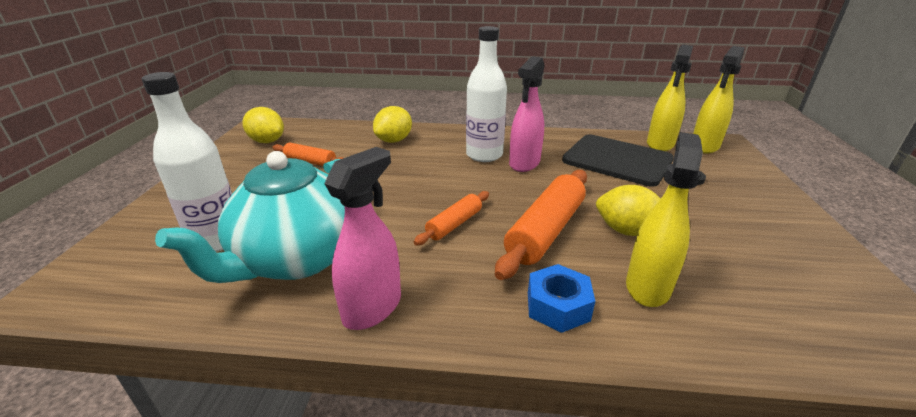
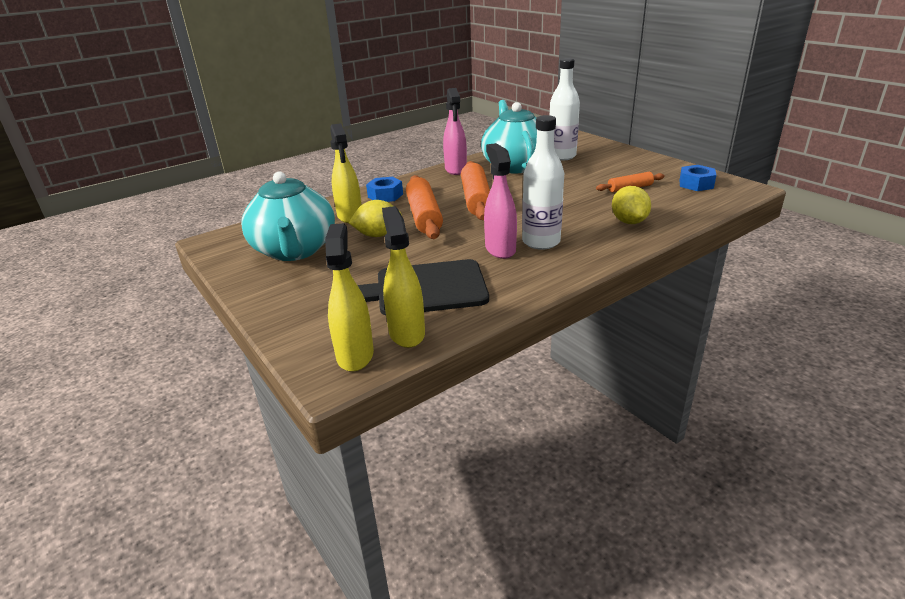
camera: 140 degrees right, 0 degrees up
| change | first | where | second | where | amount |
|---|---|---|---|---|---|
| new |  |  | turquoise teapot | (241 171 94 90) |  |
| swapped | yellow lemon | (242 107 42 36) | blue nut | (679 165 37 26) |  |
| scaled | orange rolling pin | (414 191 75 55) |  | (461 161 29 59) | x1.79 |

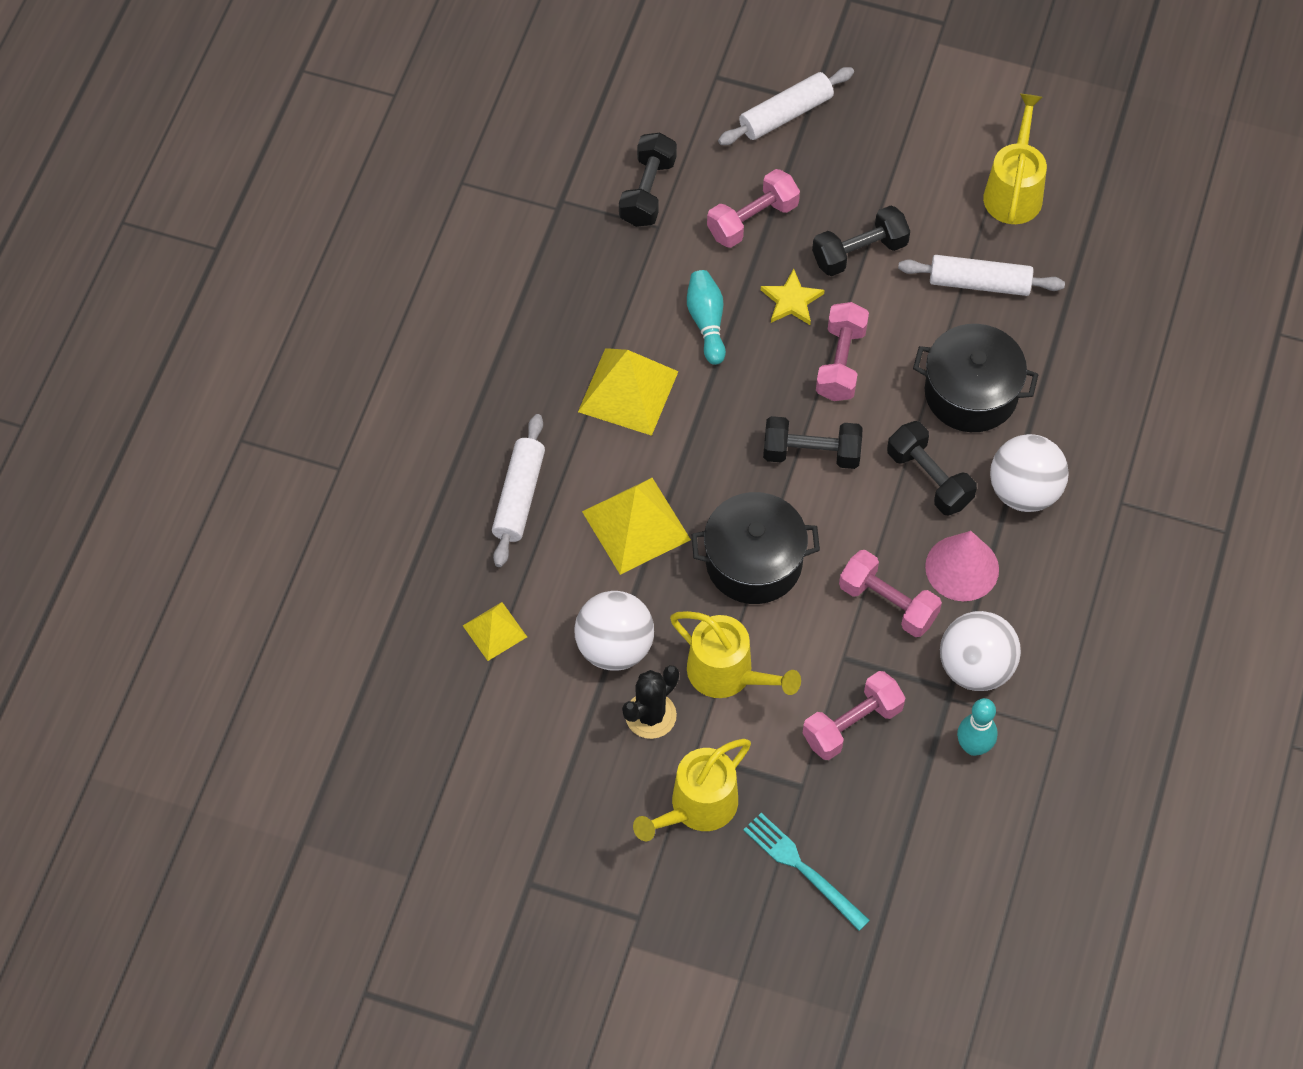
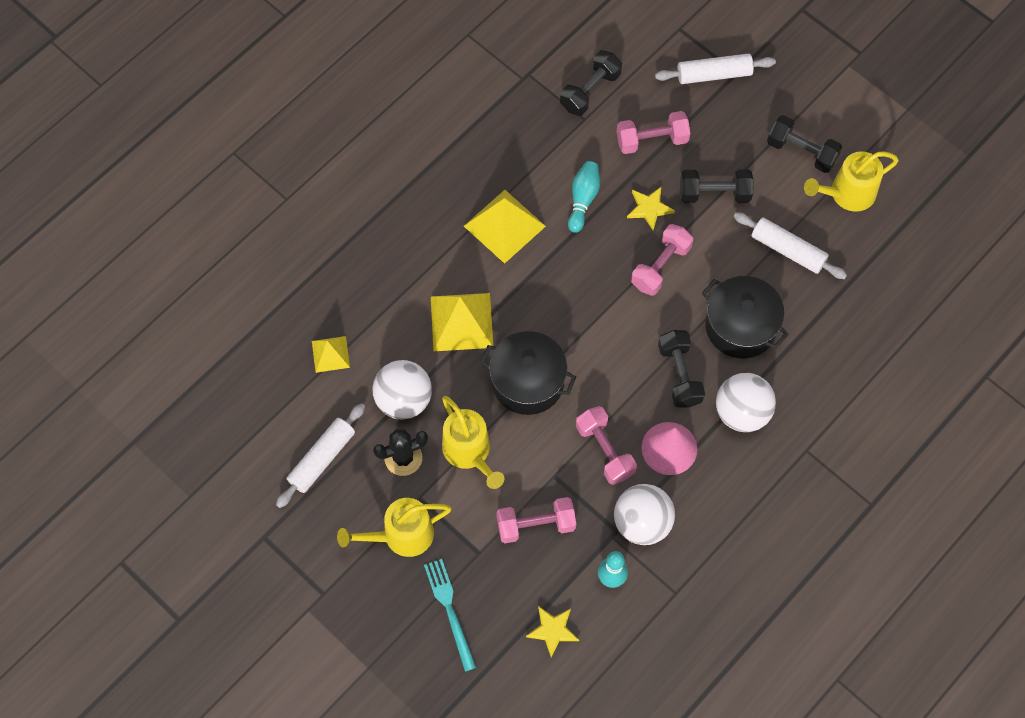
camera: 25 degrees right, 5 degrees up
| change | first | where | second | where | amount |
|---|---|---|---|---|---|
| new |  |  | yellow star | (526 606 53 52) |  |
| shifted | white rolling pin | (492 414 53 153) |  | (276 403 89 105) |  |
| shifted | black dumbbell | (763 416 100 53) |  | (767 115 75 58) |  |
| rotated | yellow watering can | (983 94 64 130) |  | (804 151 95 61) | 150 degrees counterclockwise |

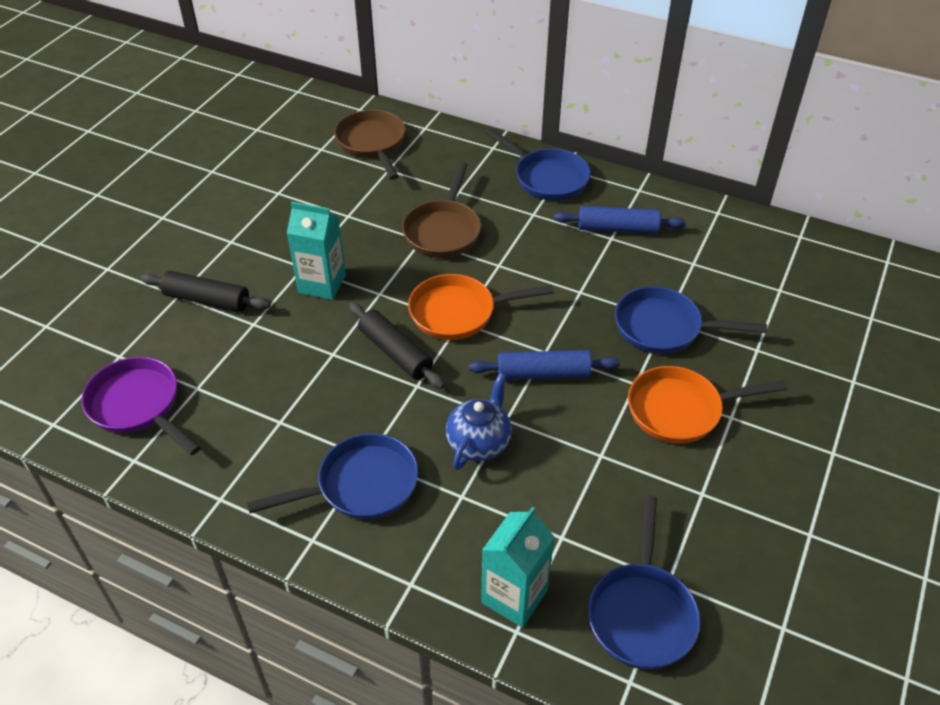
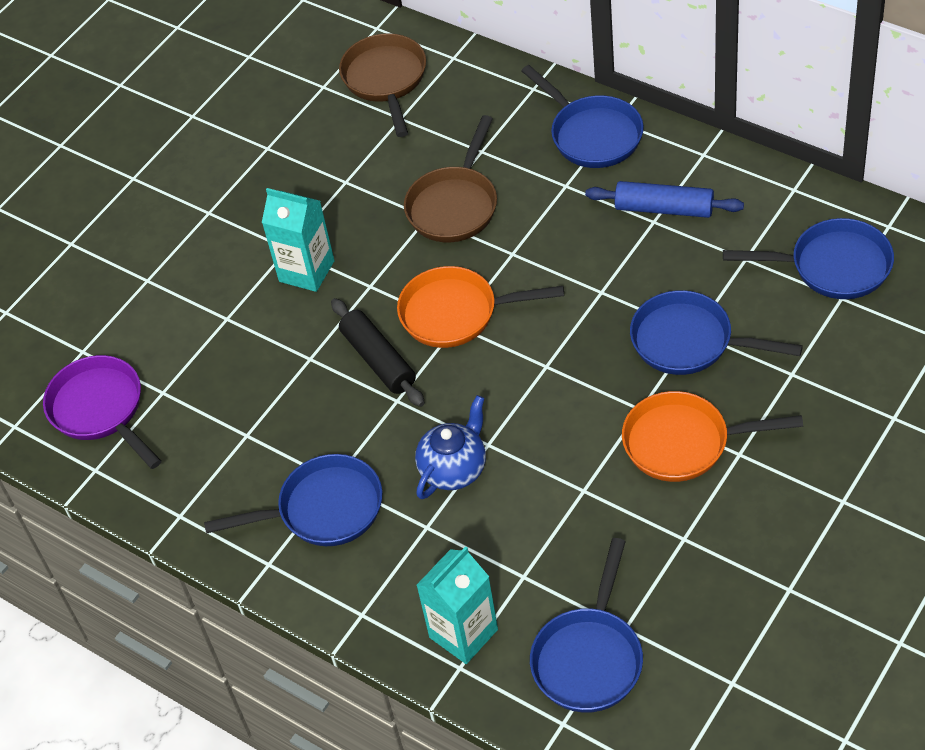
camera: 15 degrees right, 5 degrees up
| change | first | where | second | where | amount |
|---|---|---|---|---|---|
| gone | black rolling pin | (140 271 131 41) |  |  |  |
| gone | blue rolling pin | (469 350 151 30) |  |  |  |
| new |  |  | blue pan | (723 218 171 81) |  |

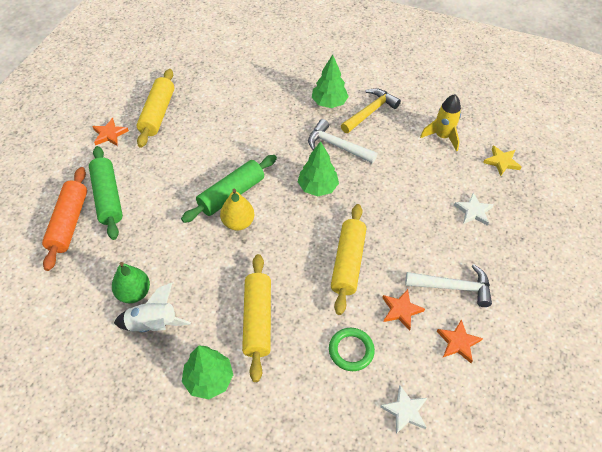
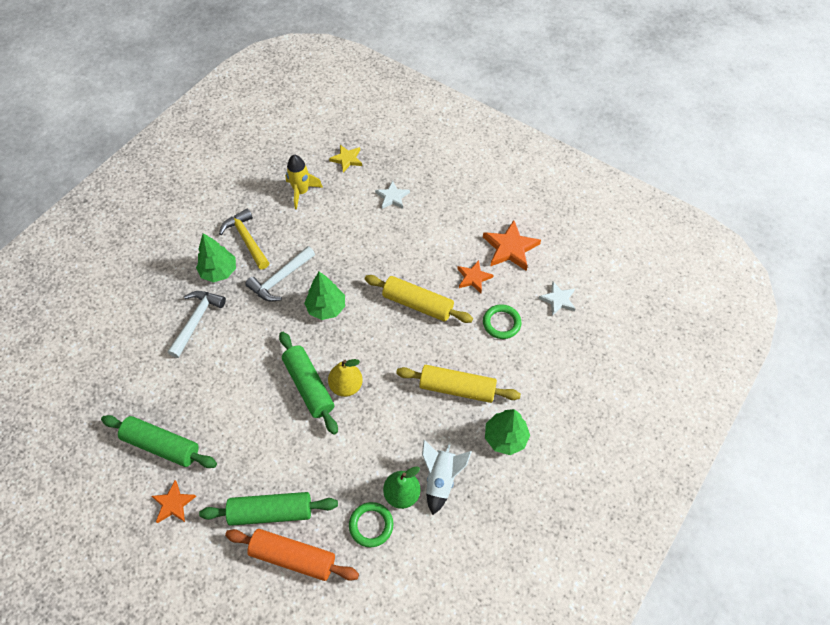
camera: 75 degrees left, 5 degrees up
| change | first | where | second | where | amount |
|---|---|---|---|---|---|
| new |  |  | green ring | (349 502 44 45) |  |
| shifted | white hammer | (405 264 87 43) |  | (168 291 58 67) |  |
| repainted | yellow rolling pin | (137 69 37 79) | green rolling pin | (101 415 116 53) |  |
| scaled | orange star | (437 319 46 44) |  | (483 220 58 51) | x1.60 |

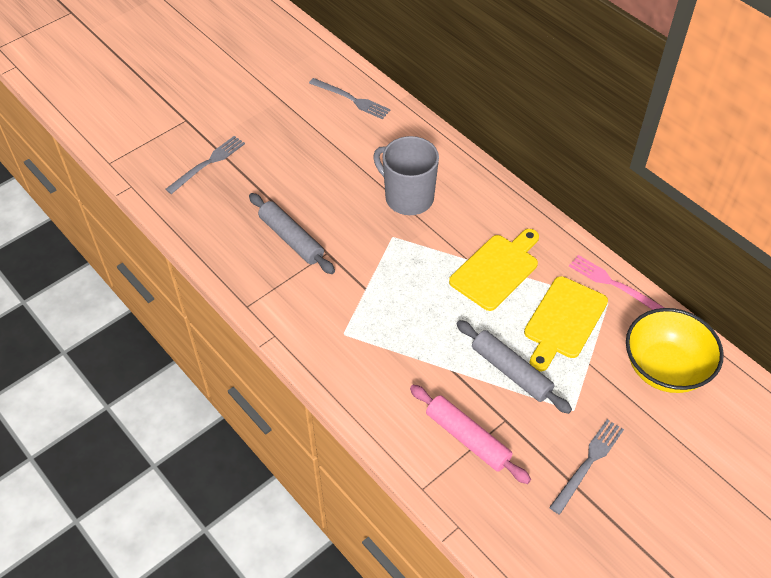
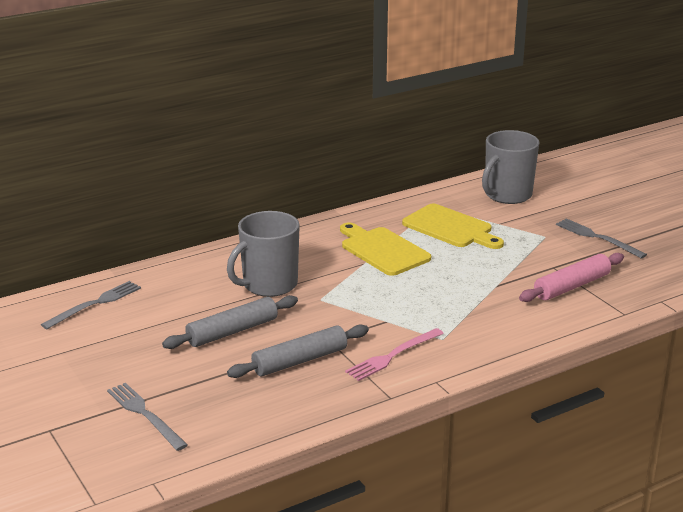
camera: 80 degrees left, 25 degrees down
| change | first | where | second | where | amount |
|---|---|---|---|---|---|
| shifted | grey rolling pin | (456 320 116 94) |  | (162 295 136 54) |  |
| shifted | pink fork | (569 255 95 55) |  | (345 328 99 53) |  |
| swapped | yellow bowl | (626 308 98 85) | grey mug | (482 130 57 74) |  |

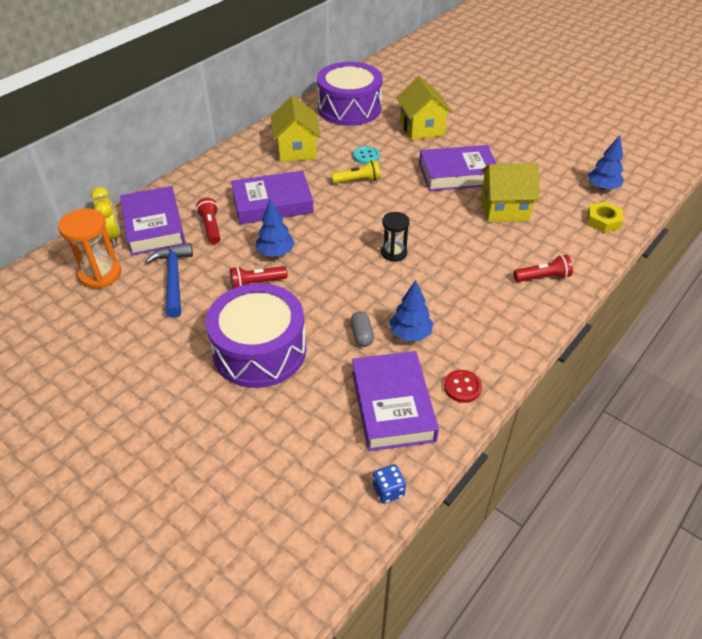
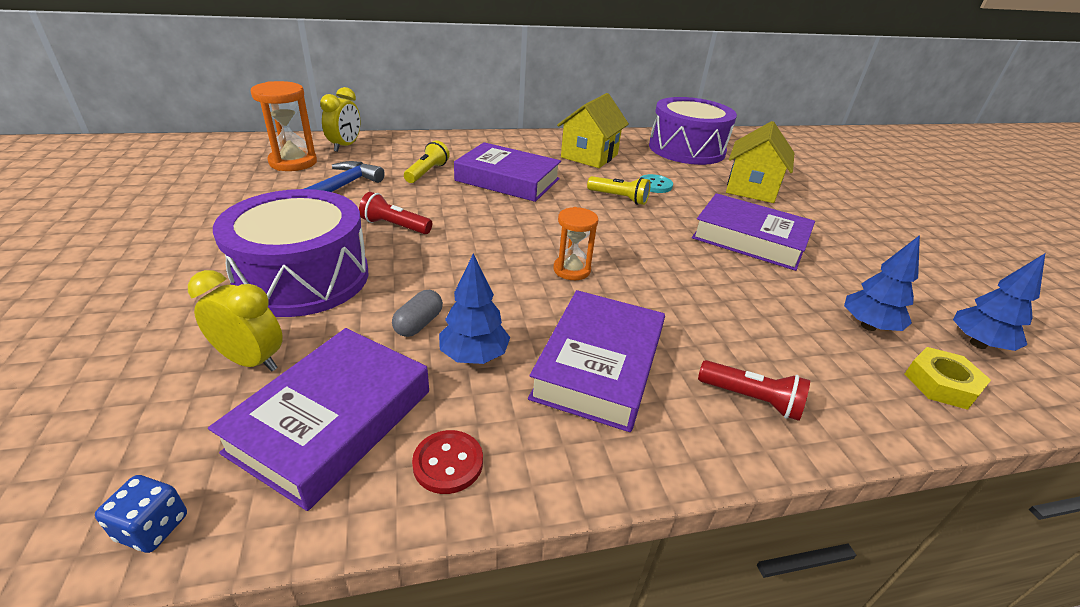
camera: 35 degrees right, 10 degrees down
| change | first | where | second | where | amount |
|---|---|---|---|---|---|
| gone | yellow house | (481 163 59 59) |  |  |  |
| new |  |  | yellow clock | (188 270 95 102) |  |
| shifted | purple book | (120 186 66 69) |  | (528 290 137 142) |  |
| shifted | blue tree | (256 199 39 57) |  | (844 235 76 96) |  |
| repainted | red flashlight | (196 198 24 46) | yellow flashlight | (404 141 46 42) |  |
| repainted | black hourglass | (381 212 29 50) | orange hourglass | (553 207 45 73) |  |

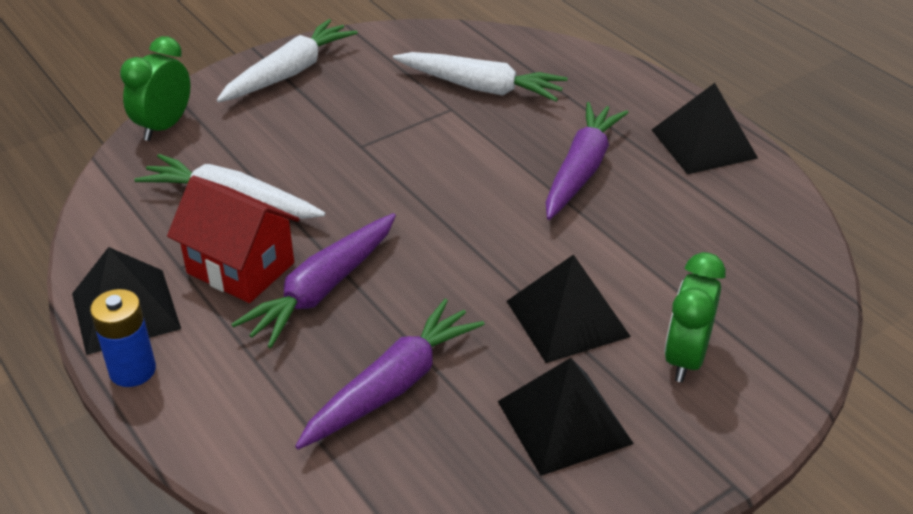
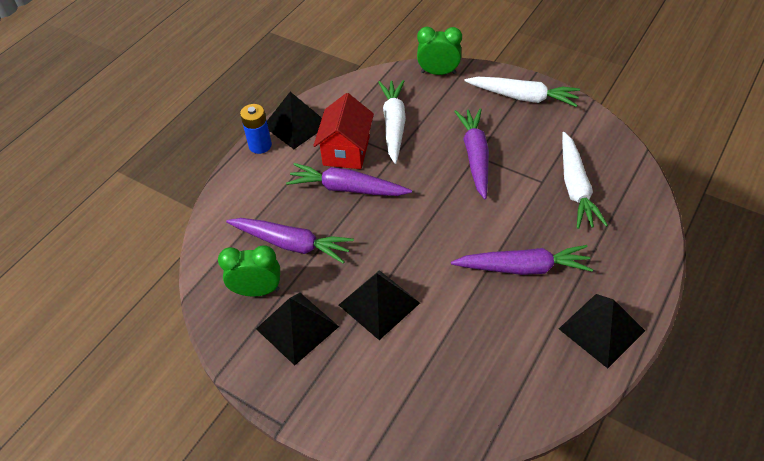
camera: 70 degrees right, 10 degrees up
| change | first | where | second | where | amount |
|---|---|---|---|---|---|
| new |  |  | purple carrot | (454 108 35 91) |  |
| shifted | green clock | (664 252 62 130) |  | (218 245 62 51) |  |

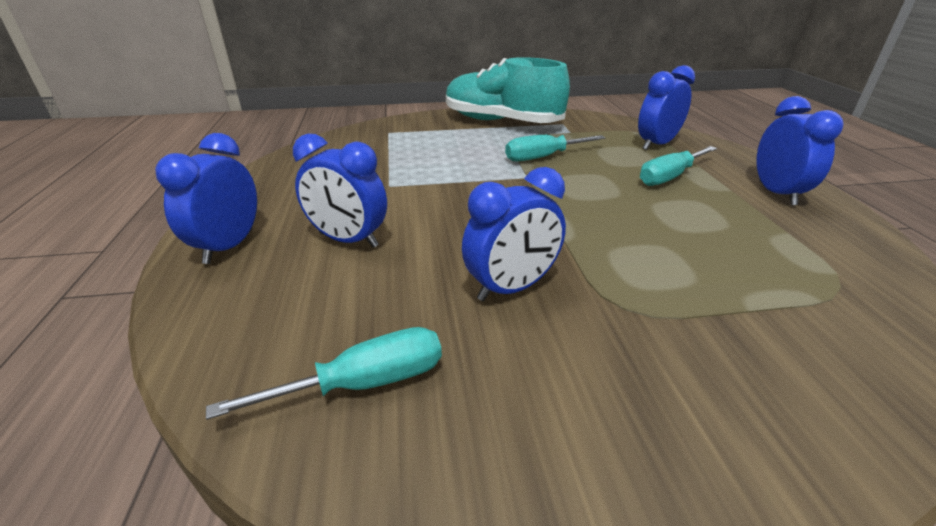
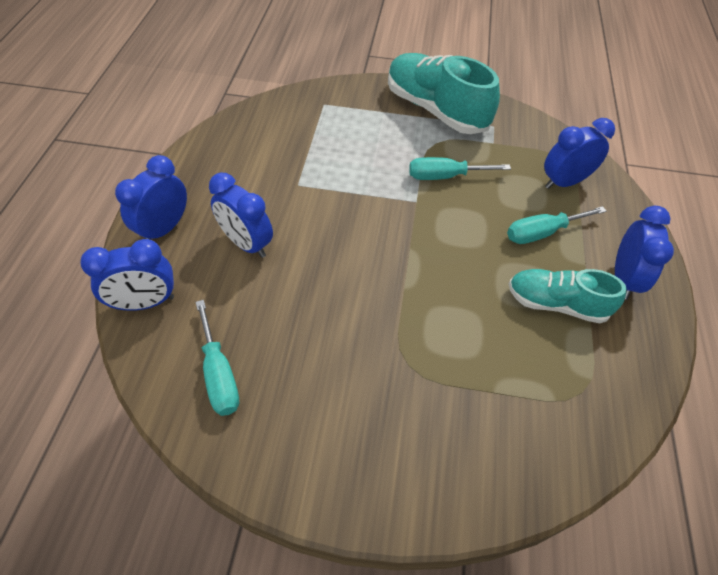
camera: 15 degrees right, 20 degrees up
| change | first | where | second | where | amount |
|---|---|---|---|---|---|
| new |  |  | turquoise shoe | (509 269 118 54) |  |
| shifted | blue clock | (462 167 104 134) |  | (80 239 94 72) |  |
| rotated | turquoise screwdriver | (206 327 236 93) |  | (195 300 44 116) | 75 degrees clockwise |

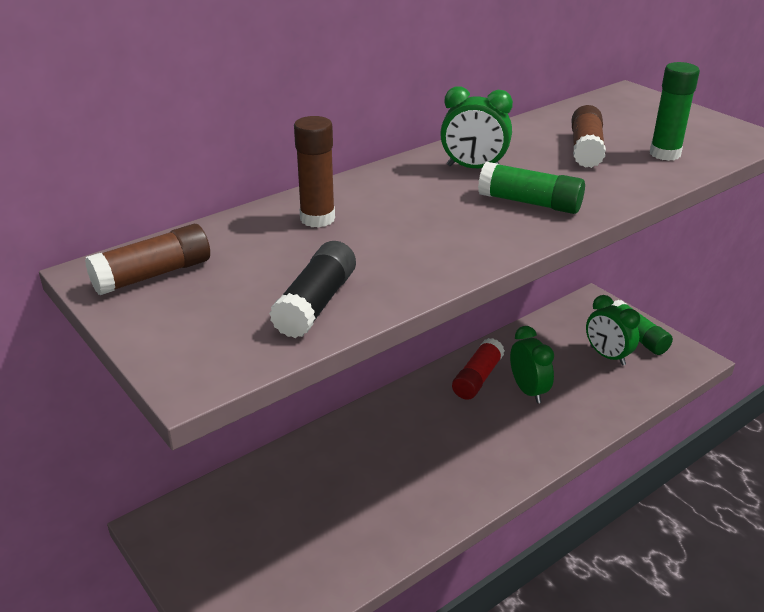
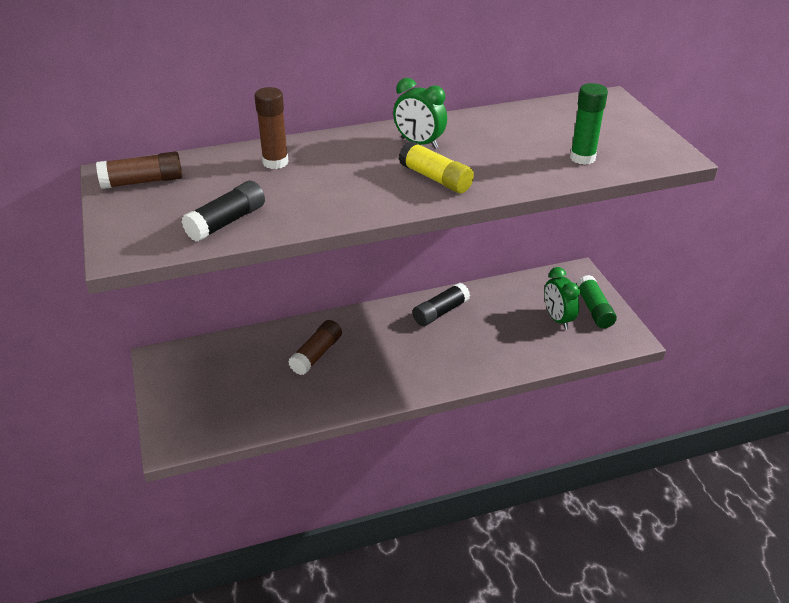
camera: 20 degrees right, 5 degrees up
| change | first | where | second | where | amount |
|---|---|---|---|---|---|
| gone | green clock | (510 326 44 77) |  |  |  |
| shifted | brown glue stick | (572 105 34 63) |  | (288 320 54 55) |  |
| repainted | red glue stick | (452 338 53 62) | black glue stick | (413 283 57 43) |  |
| repainted | green glue stick | (478 162 107 52) | yellow glue stick | (399 141 75 53) |  |

